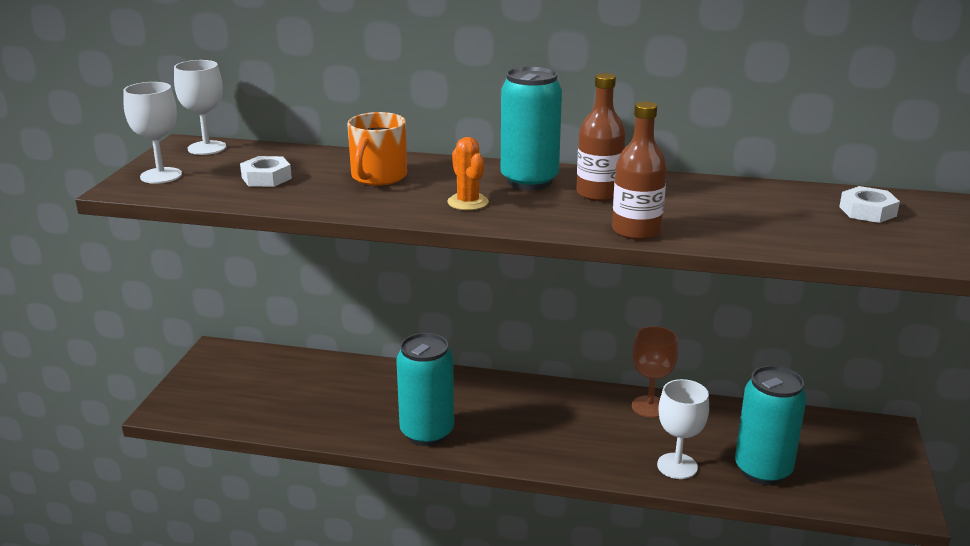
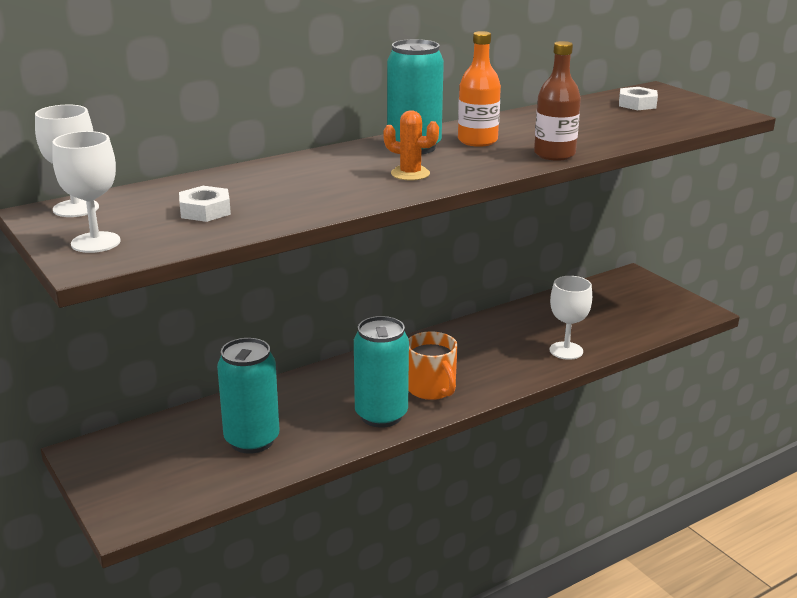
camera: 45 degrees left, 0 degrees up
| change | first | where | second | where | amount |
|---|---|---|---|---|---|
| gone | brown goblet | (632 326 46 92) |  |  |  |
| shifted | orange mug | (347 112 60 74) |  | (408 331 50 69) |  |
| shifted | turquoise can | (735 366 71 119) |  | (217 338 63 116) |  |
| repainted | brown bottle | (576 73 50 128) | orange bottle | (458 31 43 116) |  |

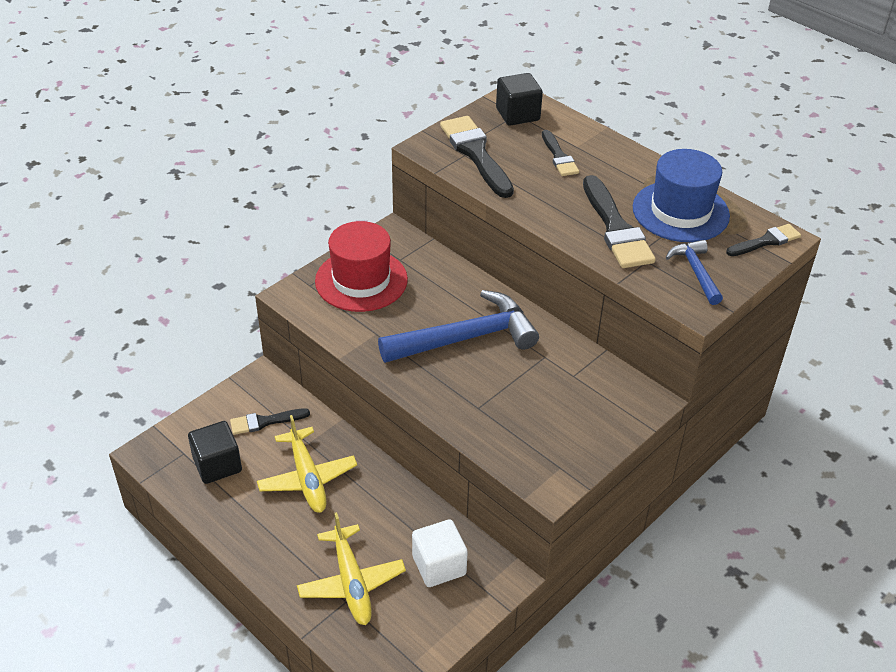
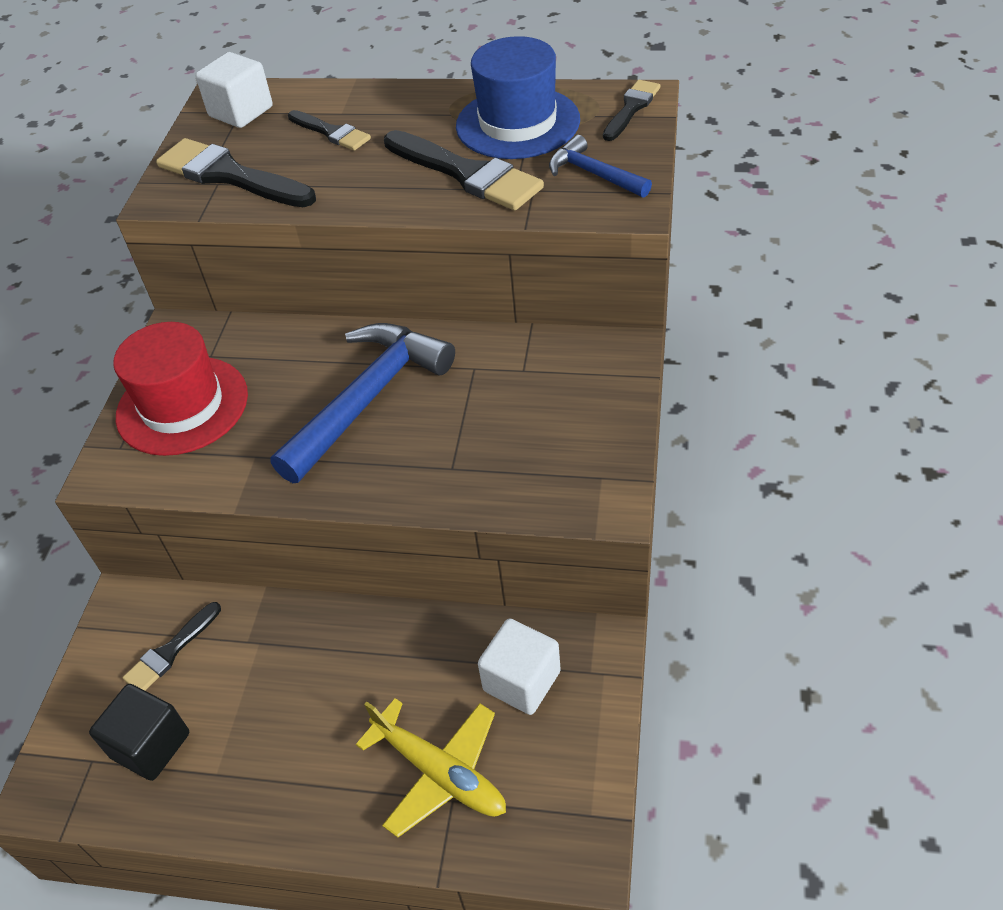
camera: 30 degrees left, 5 degrees up
| change | first | where | second | where | amount |
|---|---|---|---|---|---|
| gone | yellow plane | (257 415 100 98) |  |  |  |
| repainted | black cube | (496 73 47 53) | white cube | (195 52 78 76) |  |

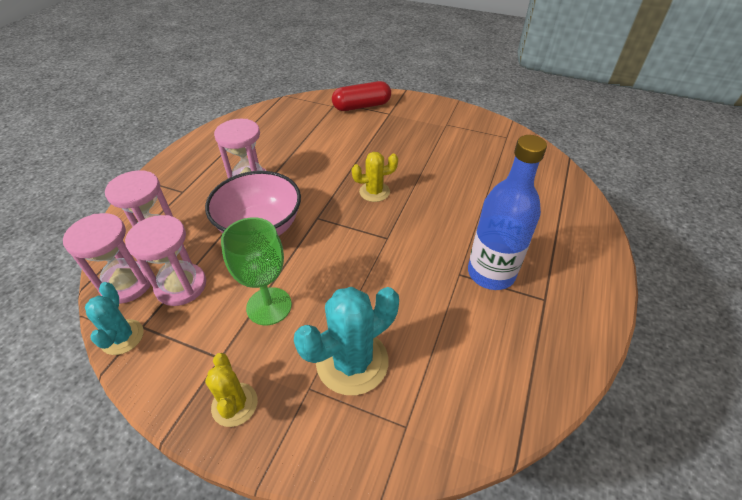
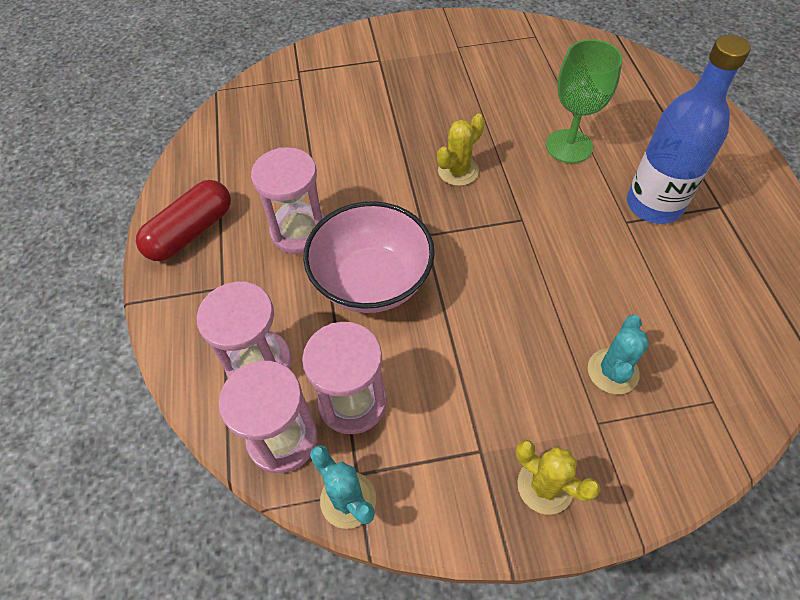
camera: 30 degrees left, 10 degrees up
| change | first | where | second | where | amount |
|---|---|---|---|---|---|
| shifted | green goblet | (221 217 71 108) |  | (546 39 77 124) |  |
| shifted | red capsule | (332 81 59 30) |  | (136 180 95 81) |  |
| scaled | turquoise cactus | (294 287 105 108) |  | (588 315 61 79) | x0.59 |

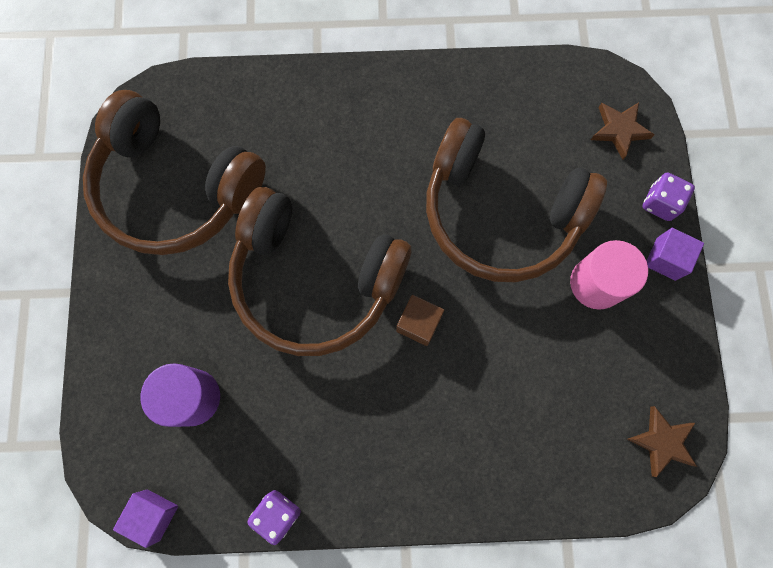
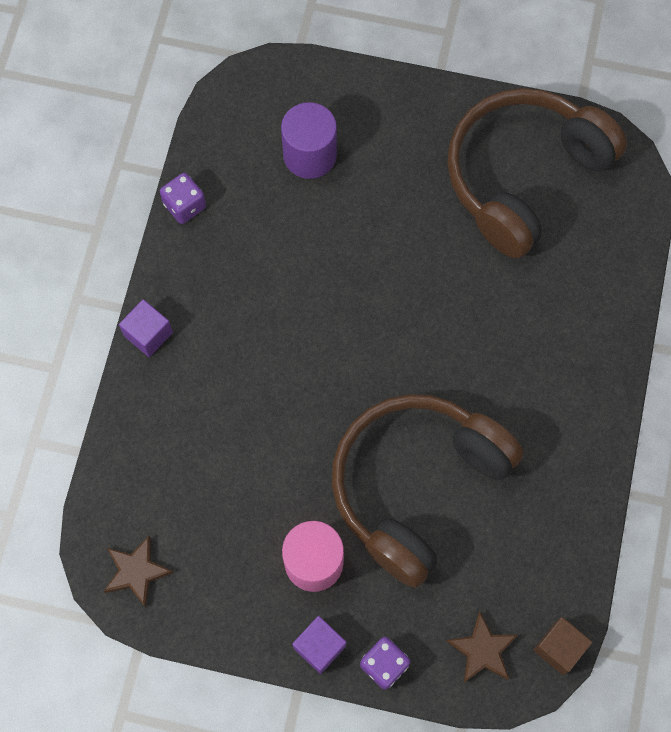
camera: 105 degrees right, 5 degrees down
| change | first | where | second | where | amount |
|---|---|---|---|---|---|
| gone | brown headphones | (228 187 183 169) |  |  |  |
| shifted | purple cube | (113 489 65 59) |  | (119 299 54 58) |  |
| shifted | brown cube | (396 295 48 51) |  | (533 617 59 58) |  |

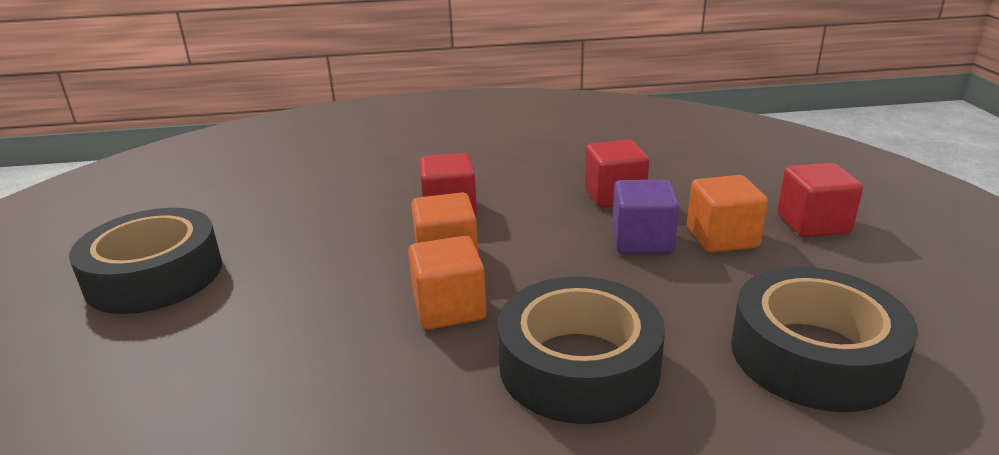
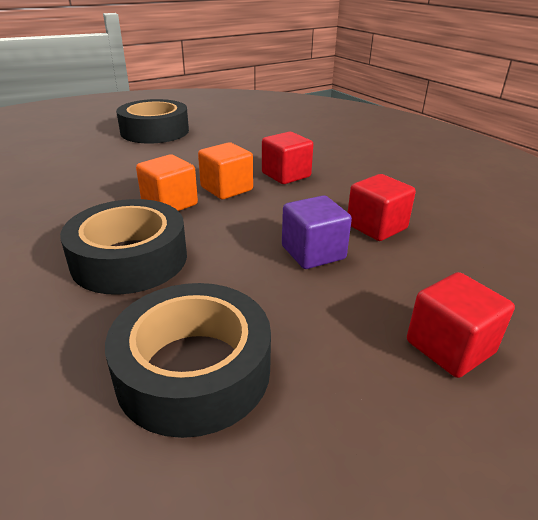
camera: 60 degrees right, 5 degrees up
| change | first | where | second | where | amount |
|---|---|---|---|---|---|
| gone | orange cube | (687 175 81 78) |  |  |  |

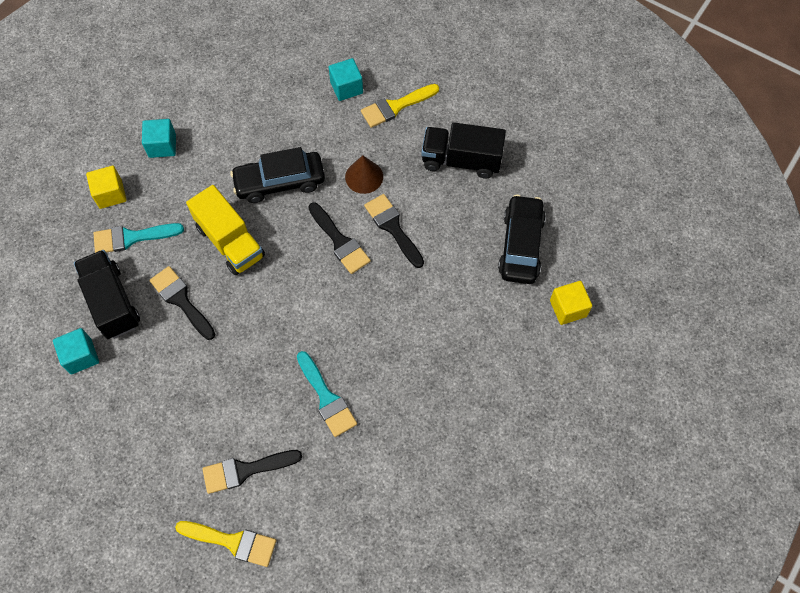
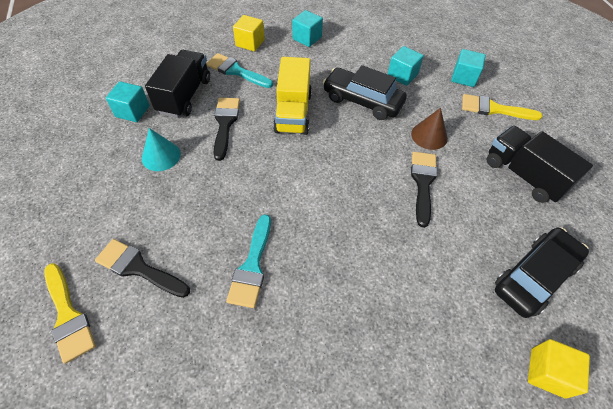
camera: 40 degrees right, 10 degrees down
| change | first | where | second | where | amount |
|---|---|---|---|---|---|
| gone | black brush | (308 202 63 72) |  |  |  |
| new |  |  | turquoise cone | (142 128 39 43) |  |
| new |  |  | turquoise cube | (388 46 36 40) |  |

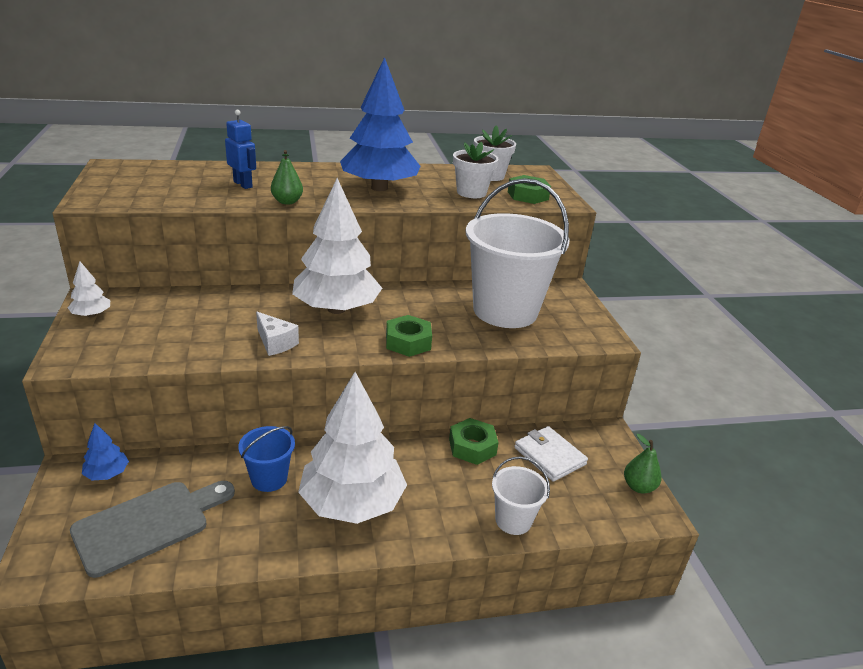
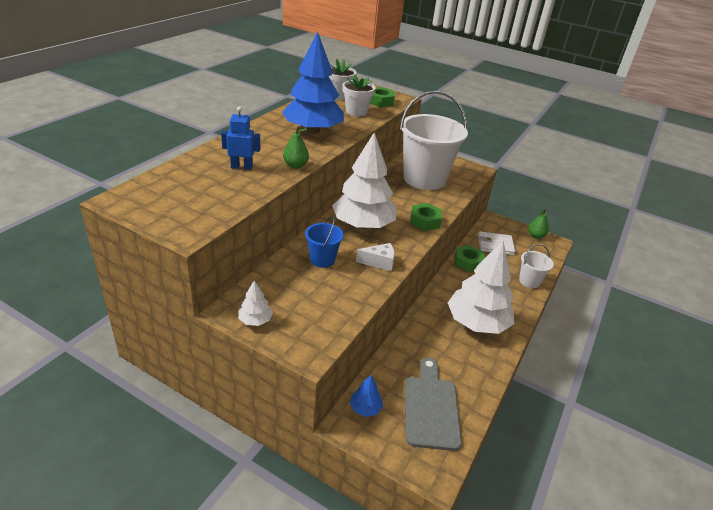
camera: 50 degrees left, 5 degrees up
| change | first | where | second | where | amount |
|---|---|---|---|---|---|
| shifted | blue bucket | (238 426 57 66) |  | (305 215 39 53) |  |

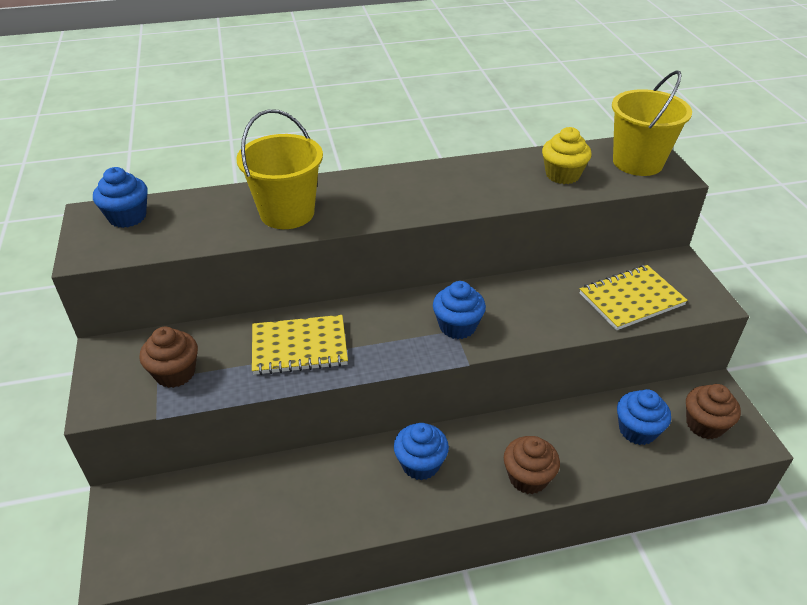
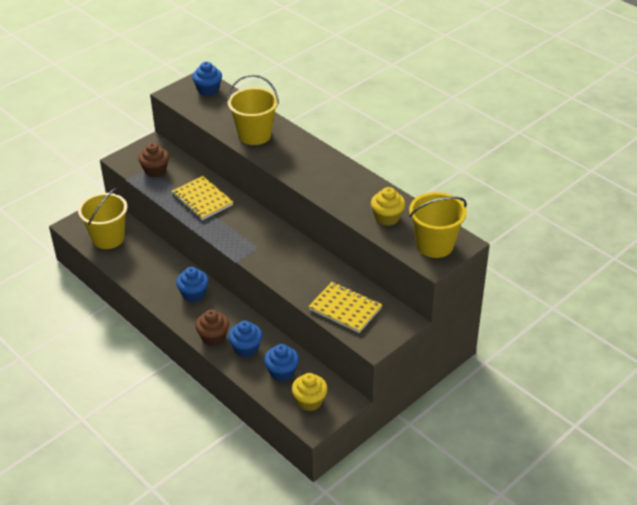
camera: 60 degrees right, 0 degrees up
| change | first | where | second | where | amount |
|---|---|---|---|---|---|
| new |  |  | yellow bucket | (78 188 50 61) |  |
| shifted | blue cupcake | (433 281 53 58) |  | (228 321 34 36) |  |
| repainted | brown cupcake | (686 384 55 55) | yellow cupcake | (292 373 36 38) |  |

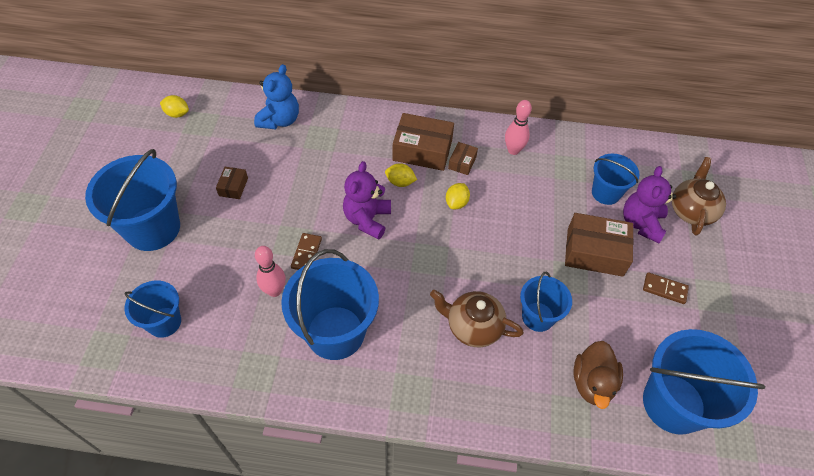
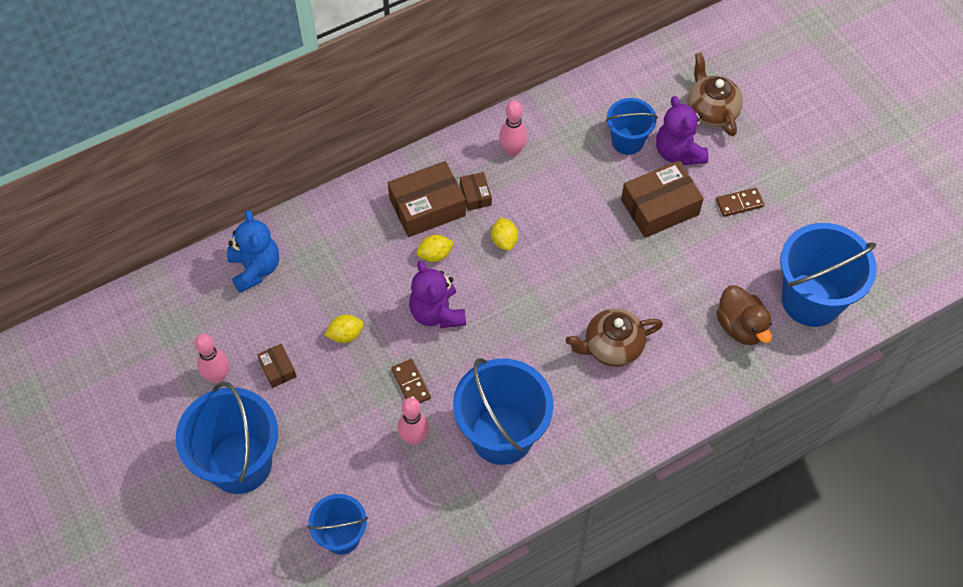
camera: 35 degrees left, 5 degrees up
| change | first | where | second | where | amount |
|---|---|---|---|---|---|
| gone | blue bucket | (520 272 52 60) |  |  |  |
| new |  |  | pink bowling pin | (195 334 34 49) |  |
| shifted | yellow lemon | (160 95 29 23) |  | (325 315 39 28) |  |

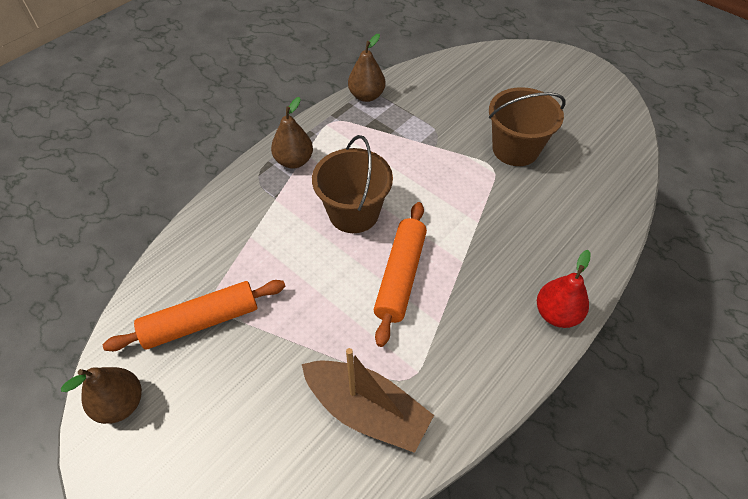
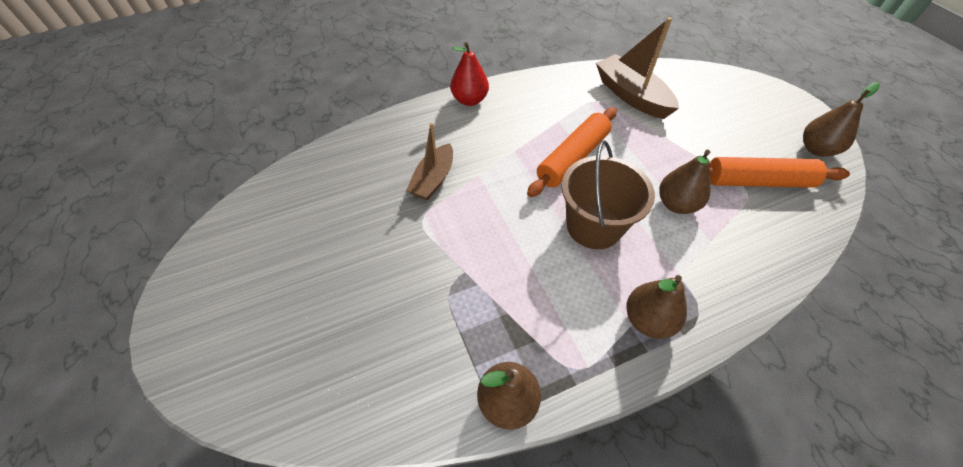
camera: 155 degrees left, 0 degrees up
| change | first | where | second | where | amount |
|---|---|---|---|---|---|
| gone | brown bucket | (489 87 77 79) |  |  |  |
| new |  |  | brown boat | (406 123 47 77) |  |
| new |  |  | brown pear | (659 150 52 64) |  |

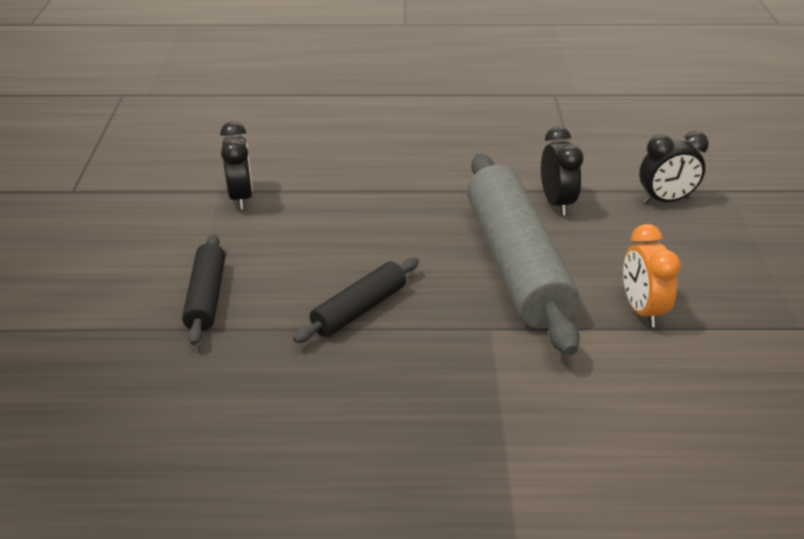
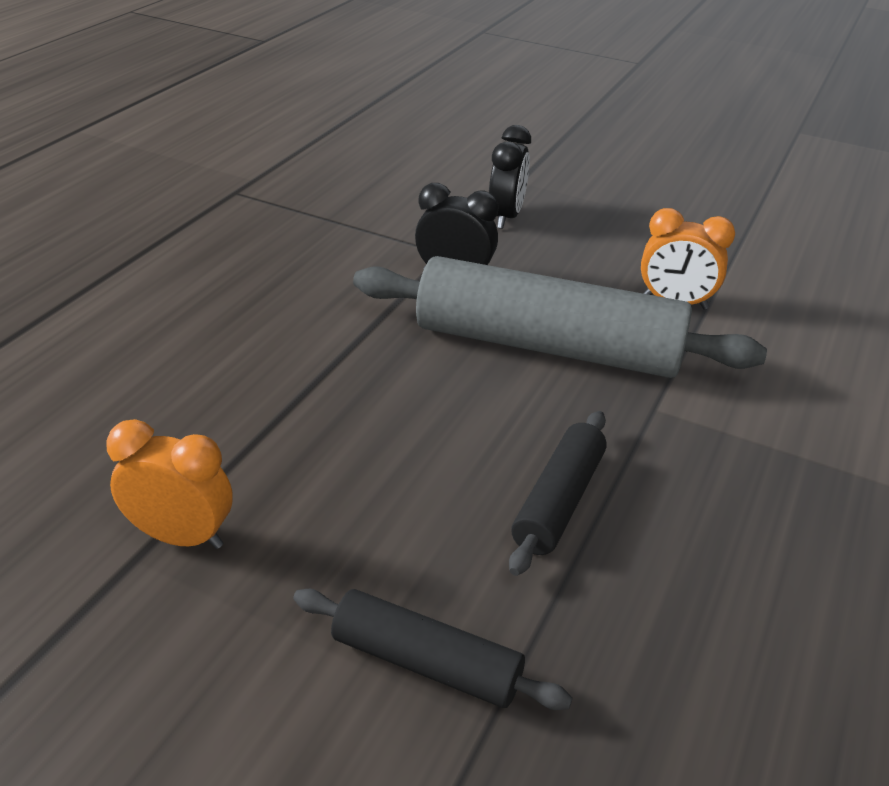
camera: 65 degrees left, 0 degrees up
| change | first | where | second | where | amount |
|---|---|---|---|---|---|
| repainted | black clock | (220 121 33 89) | orange clock | (106 419 127 130) |  |
| rotated | black rolling pin | (293 258 126 85) |  | (509 411 98 165) | 45 degrees clockwise |

